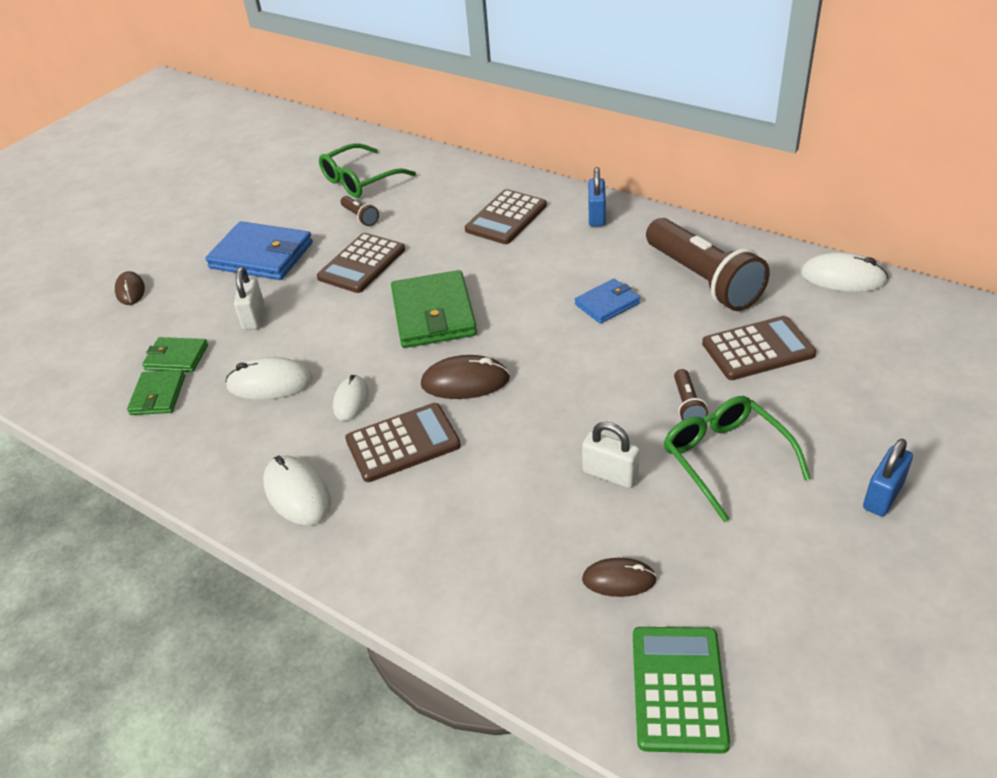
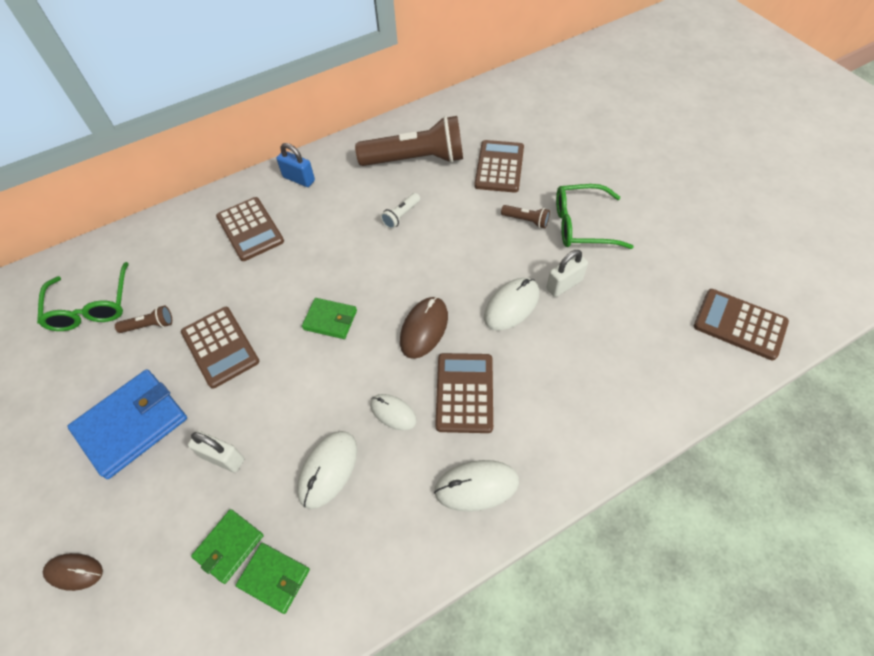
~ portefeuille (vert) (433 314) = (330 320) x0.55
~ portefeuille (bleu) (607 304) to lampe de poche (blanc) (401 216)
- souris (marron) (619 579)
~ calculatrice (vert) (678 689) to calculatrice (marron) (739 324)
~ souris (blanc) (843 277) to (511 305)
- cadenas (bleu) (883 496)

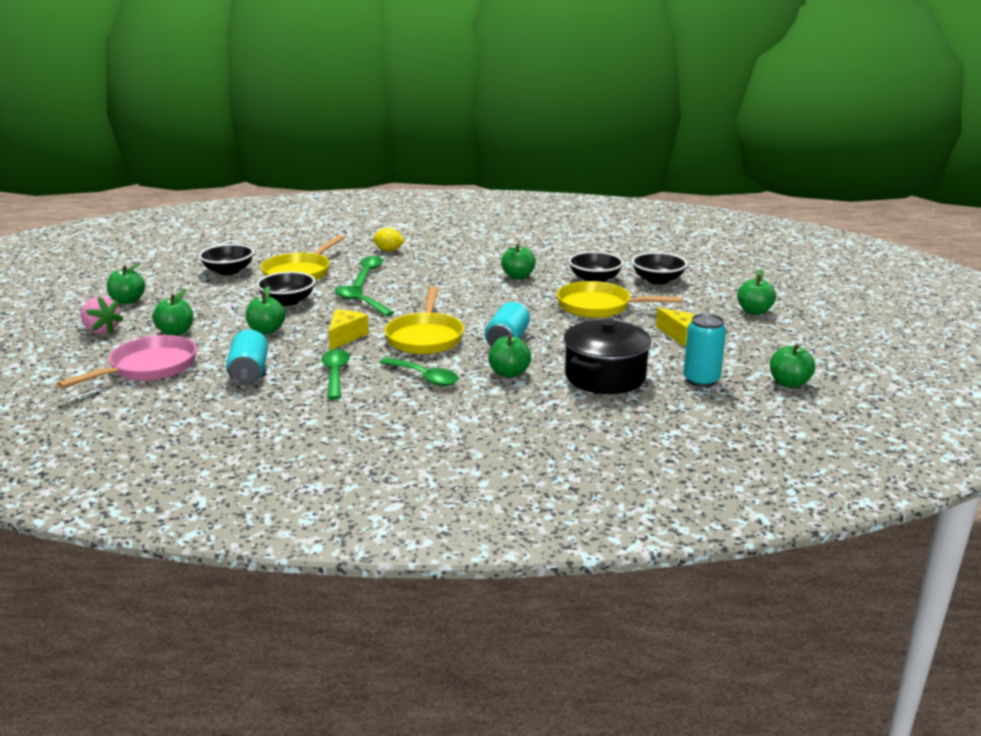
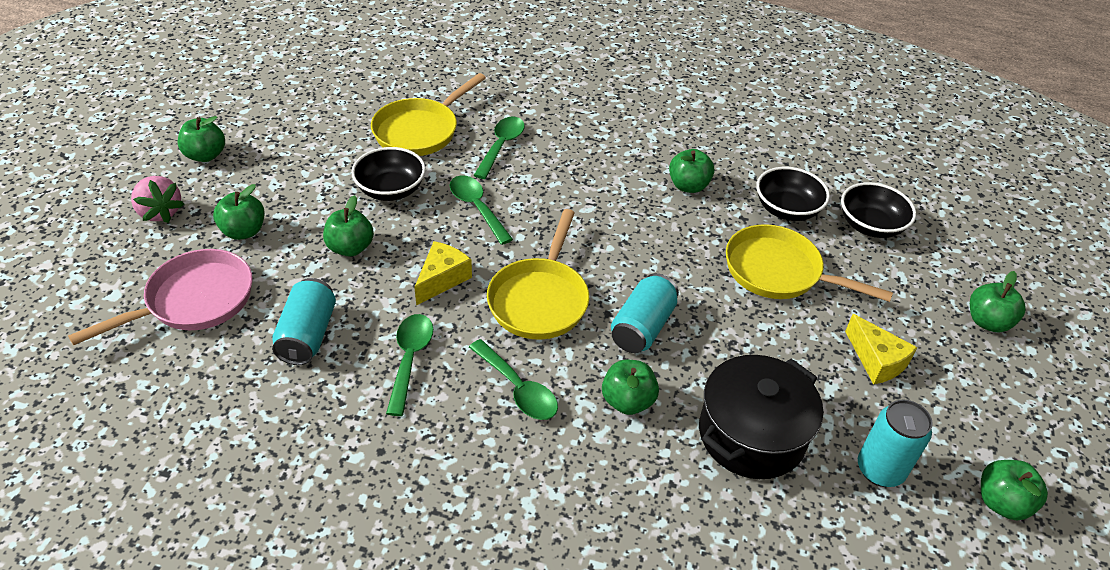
- bol (noir) (228 271)
- citron (jaune) (389 250)

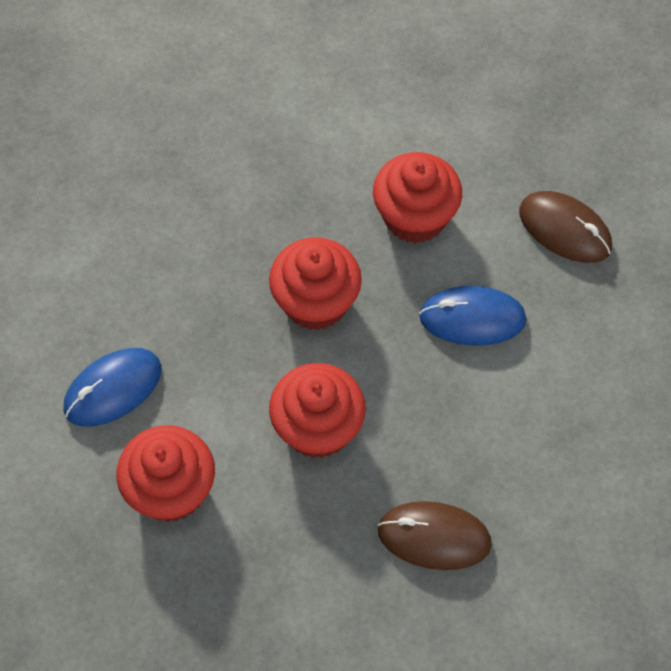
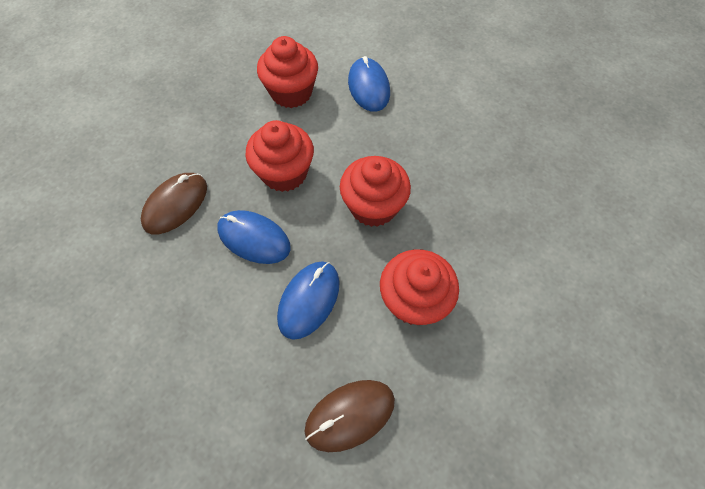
+ souris (bleu) (254 238)

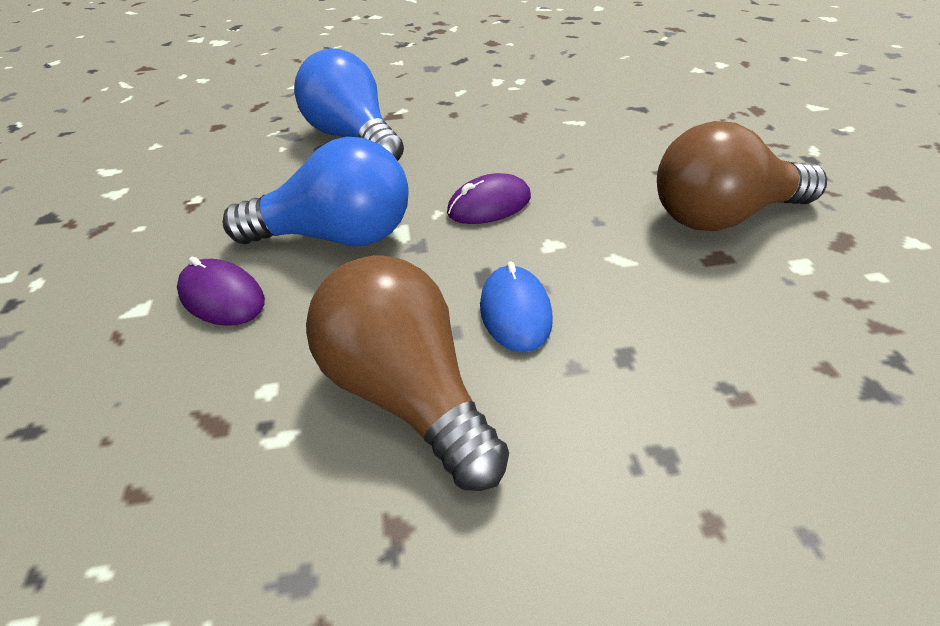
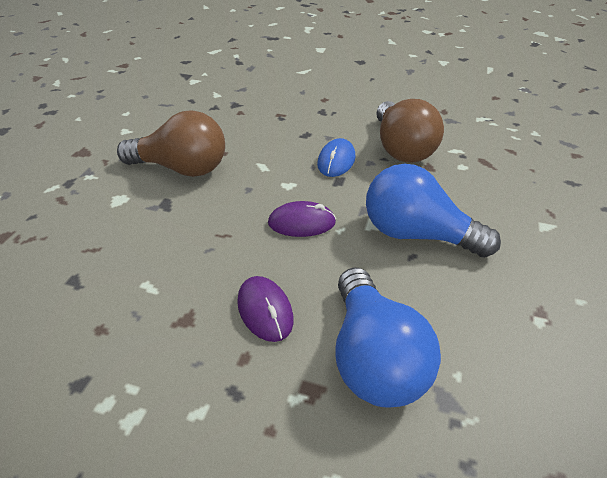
~ souris (violet) (222 297) to (265 310)

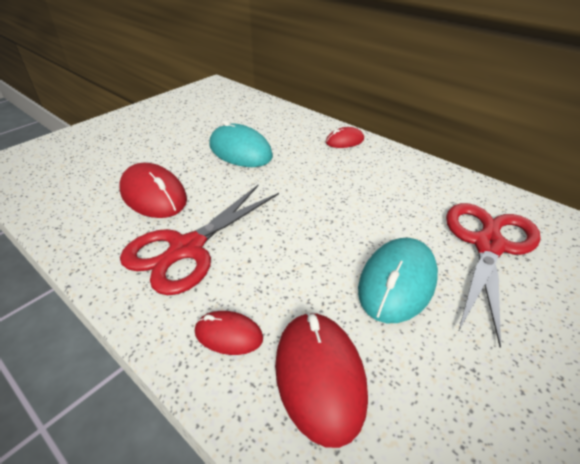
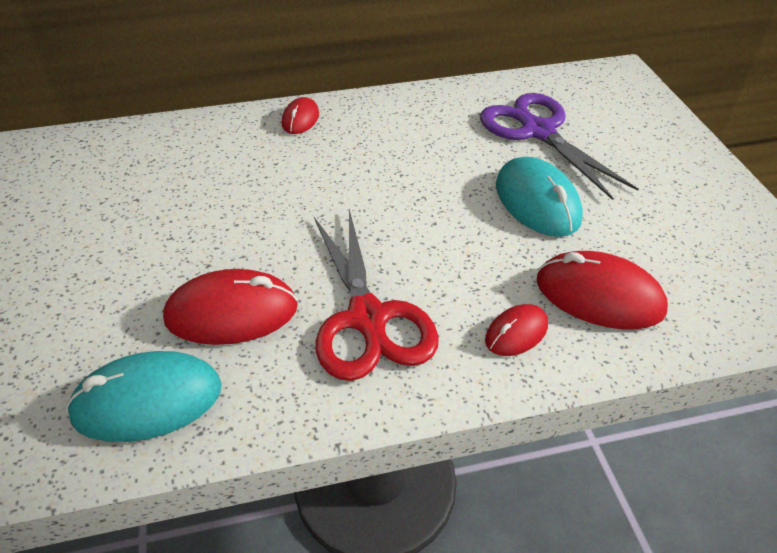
~ souris (turquoise) (240 151) to (147 401)
~ ciseaux (rouge) (488 246) to ciseaux (violet) (538 131)

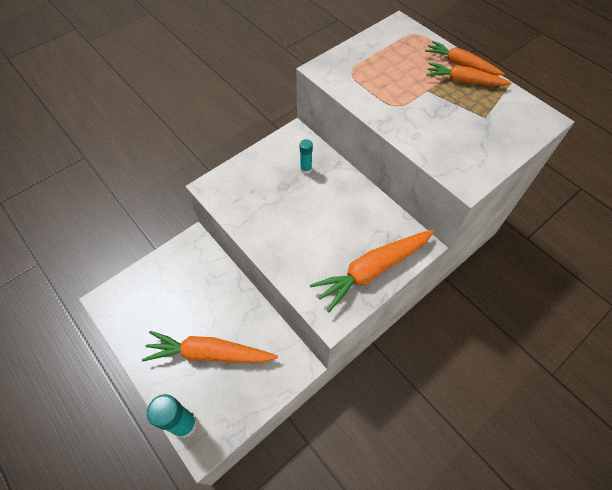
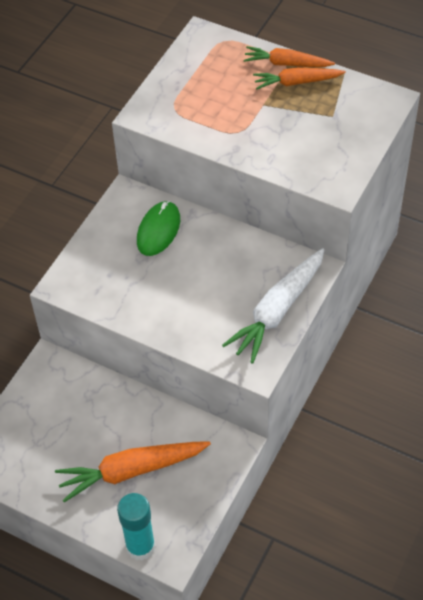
~ bâton de colle (turquoise) (306 169) to souris (vert) (158 230)
~ carotte (orange) (372 270) to carotte (blanc) (277 311)

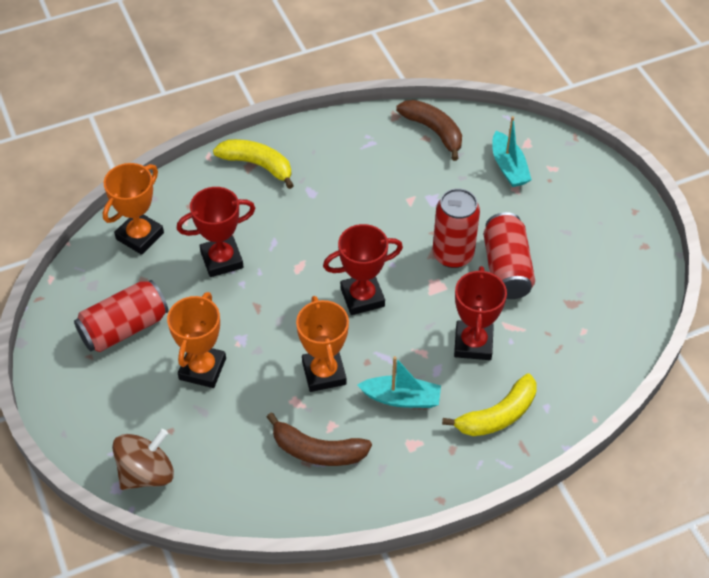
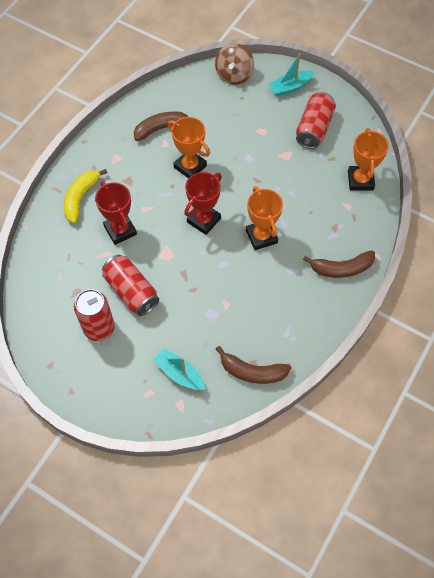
~ trophée (orange) (202 369) to (261 236)
- trophée (rouge) (222 260)
~ banane (jaune) (258 165) to banane (marron) (341 268)
~ bateau (turquoise) (401 398) to (290 87)
~ canette (rouge) (453 255) to (99 328)

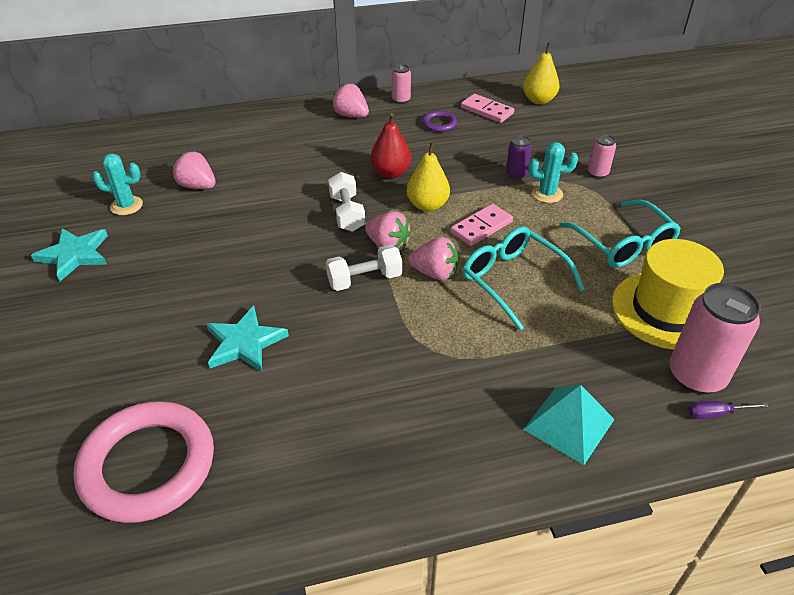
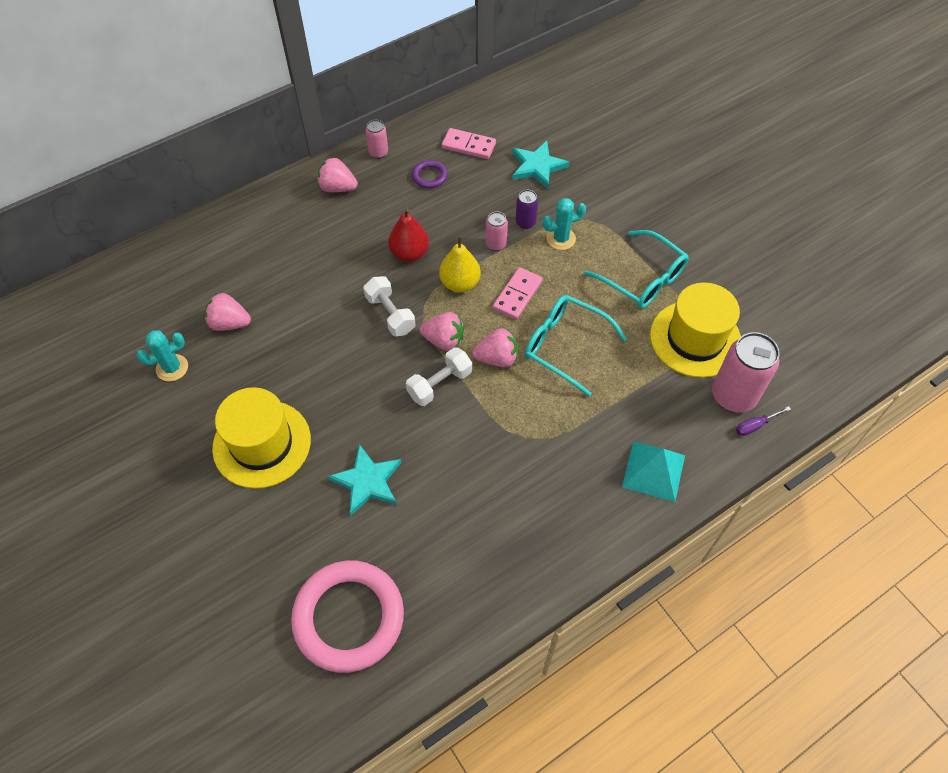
~ étoile (turquoise) (74 255) to (537 166)
- poire (jaune) (538 100)
~ canette (rose) (597 173) to (496 244)
+ chapeau (jaune) (262 444)

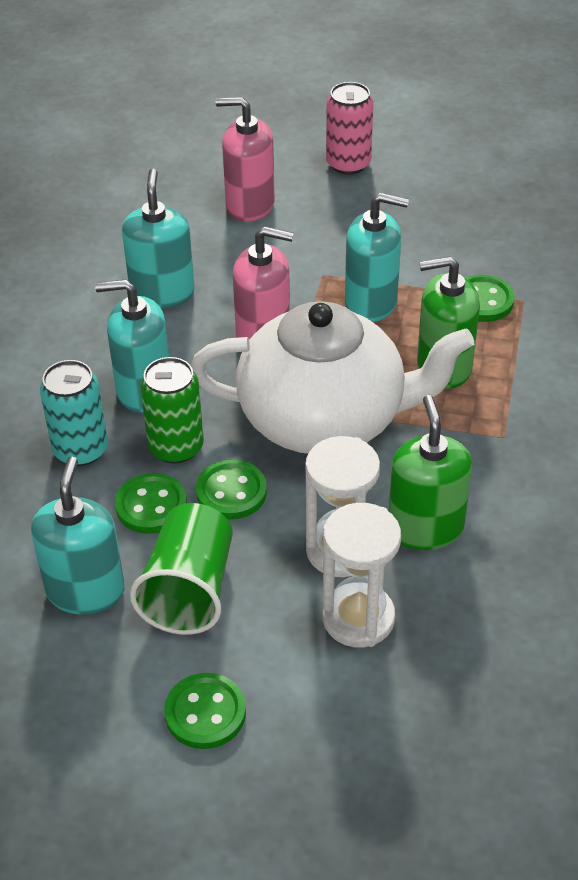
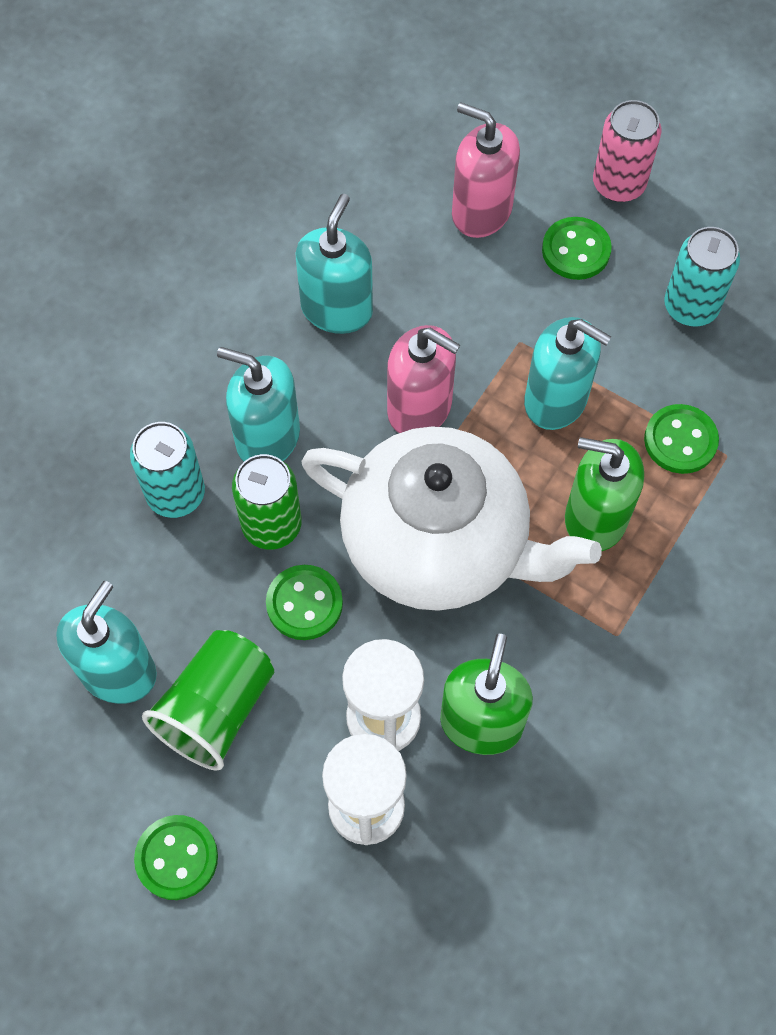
~ bouton (vert) (151 506) to (576 250)
+ canette (turquoise) (690 306)

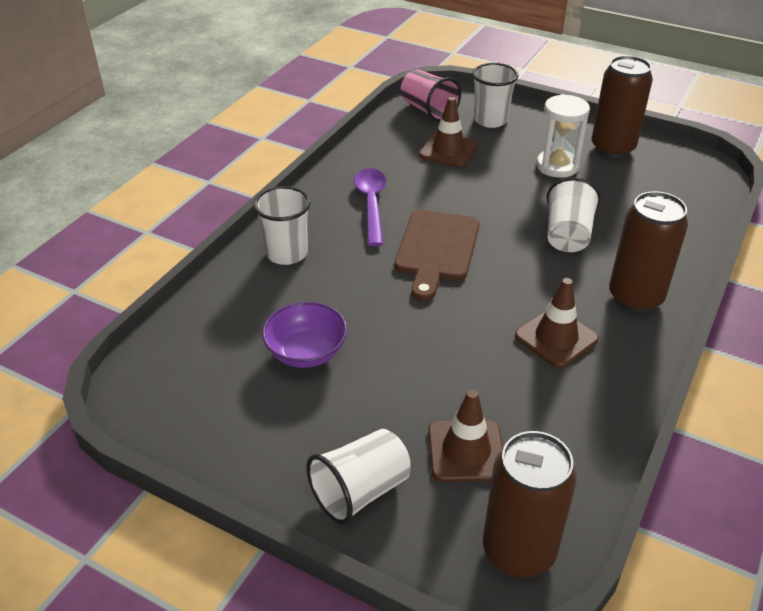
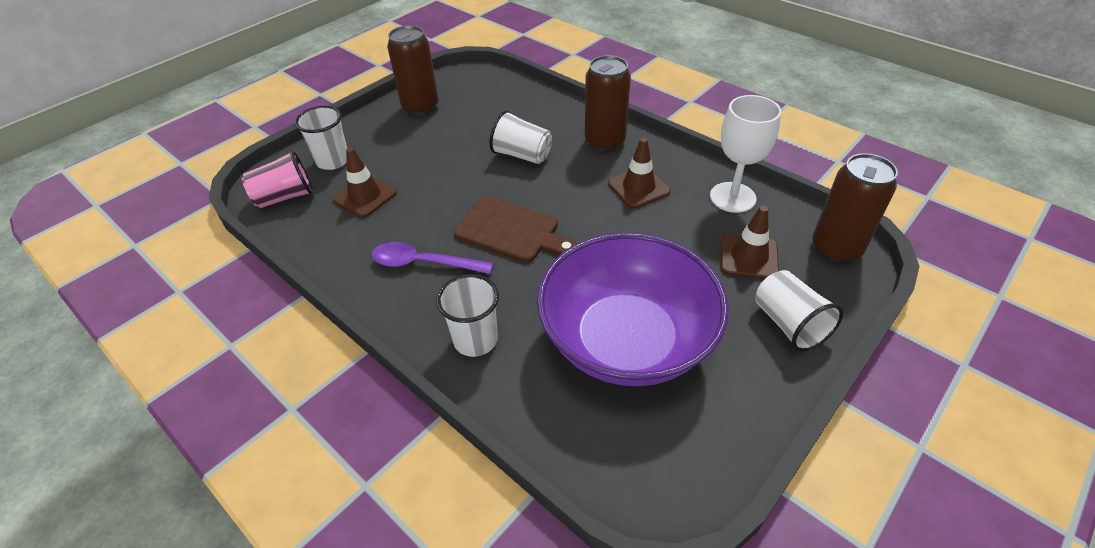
~ bol (violet) (306 352) = (627 340) x2.23
- sablier (blanc) (557 166)
+ verre à pied (blanc) (732 197)

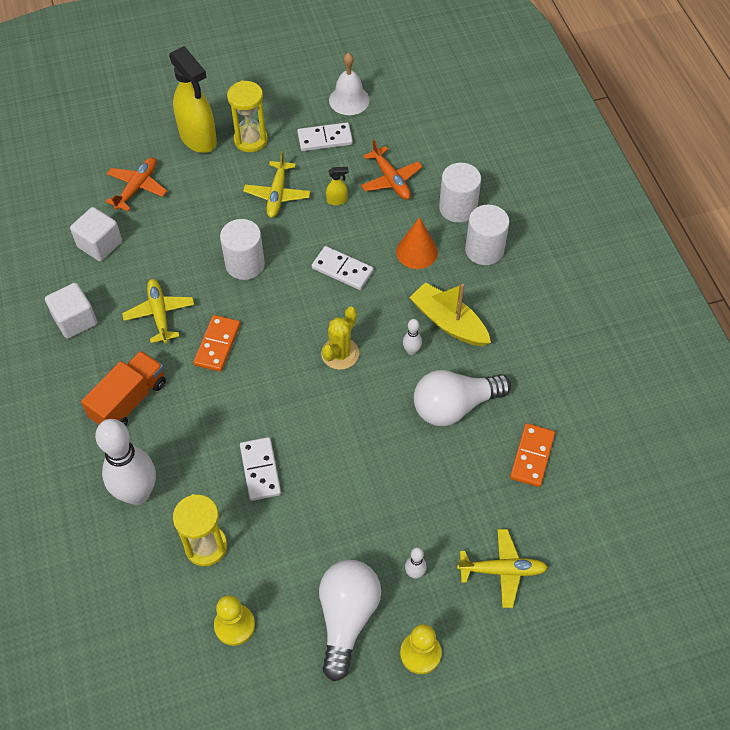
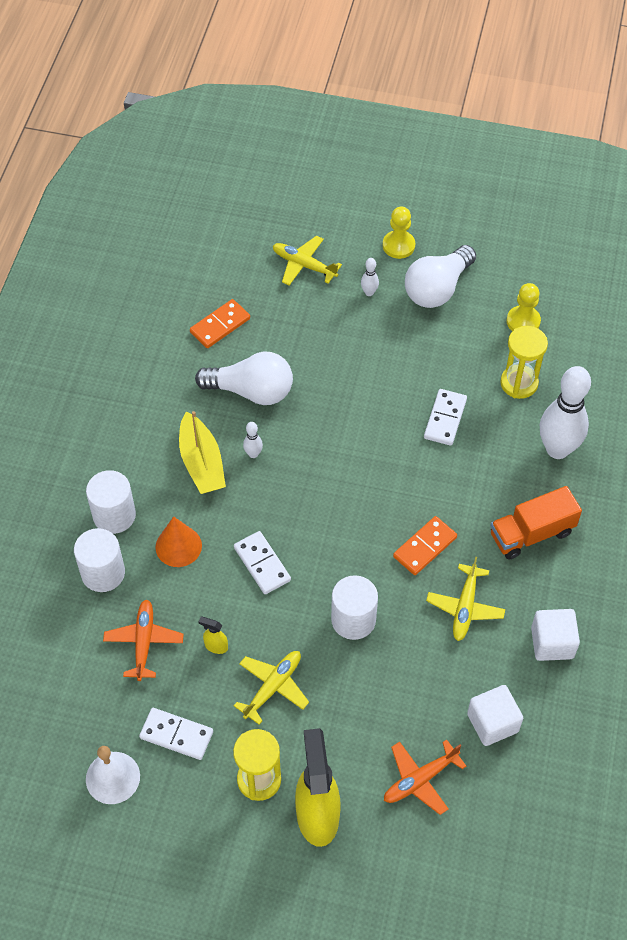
- cactus (jaune) (340 353)

